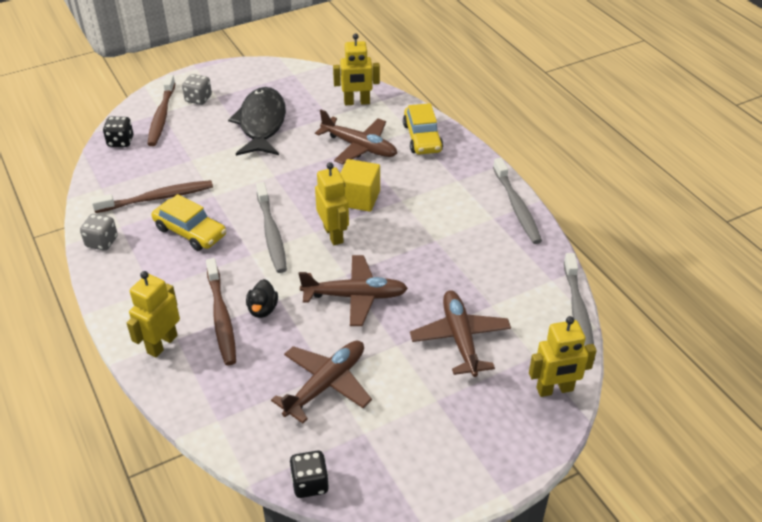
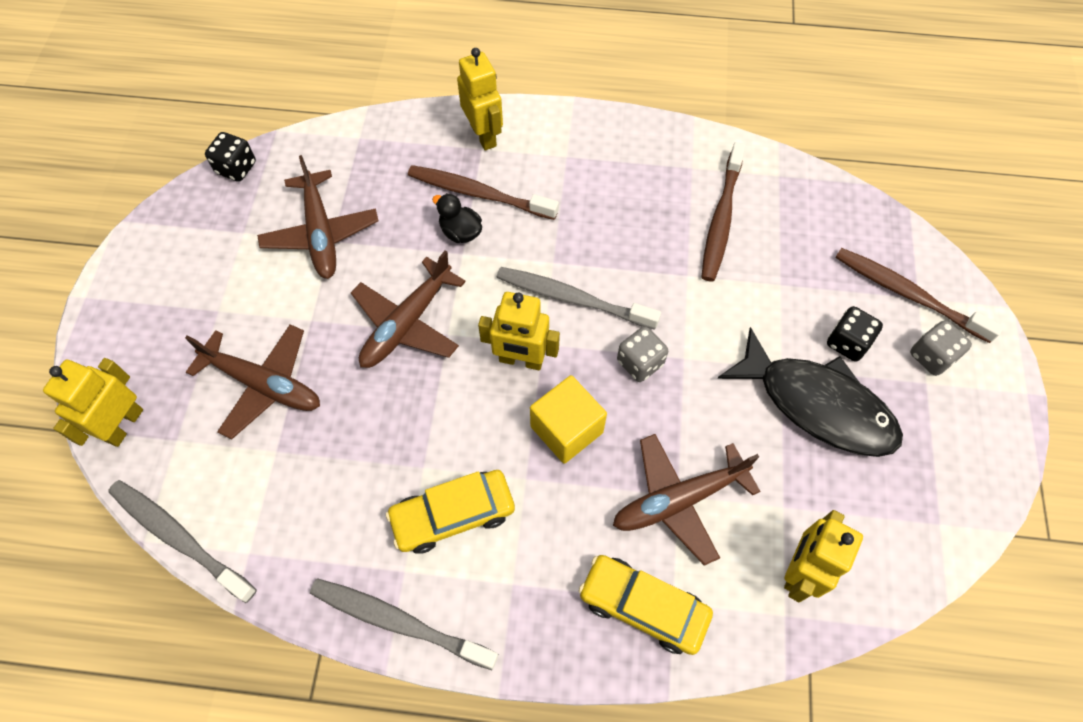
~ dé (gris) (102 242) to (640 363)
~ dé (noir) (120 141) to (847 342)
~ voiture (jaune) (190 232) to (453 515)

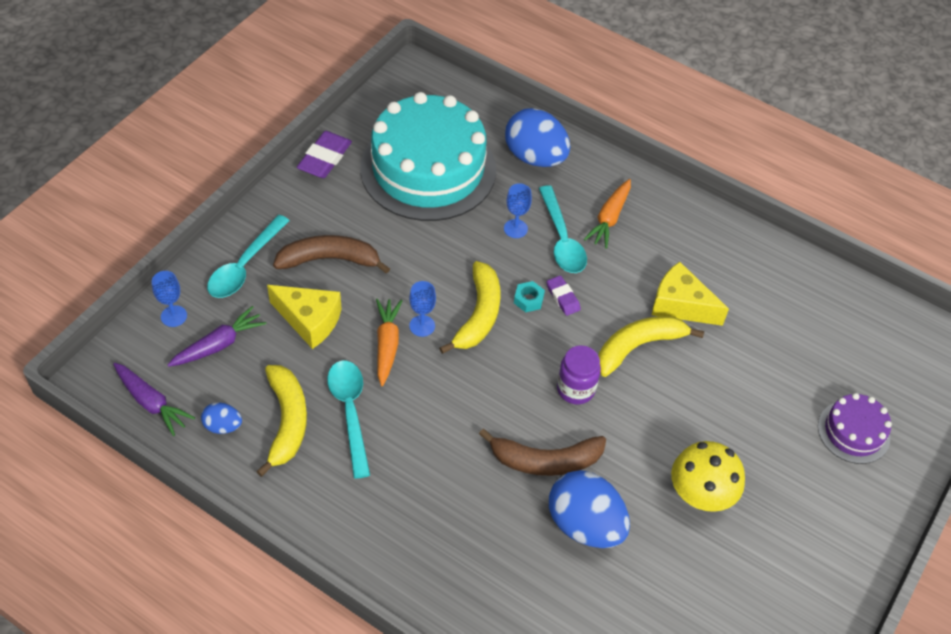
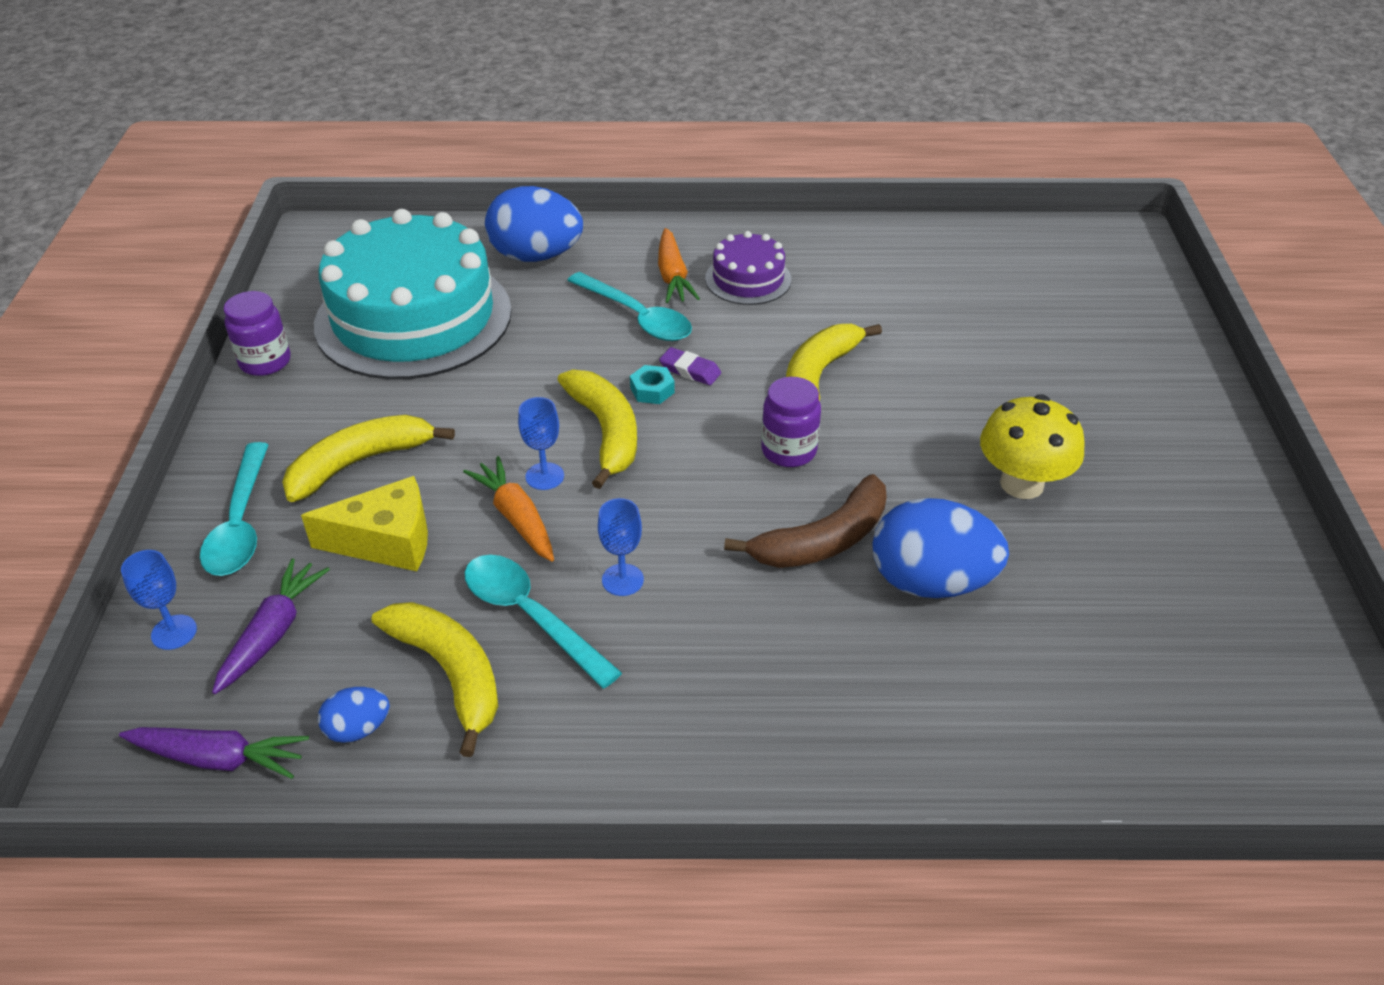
~ banane (marron) (329 259) to banane (jaune) (359 463)
~ gomme (violet) (325 158) to bocal (violet) (265 362)
~ verre à pied (bleu) (515 228) to (622 580)
- fromage (jaune) (680 305)
~ gâteau (violet) (853 432) to (748 279)

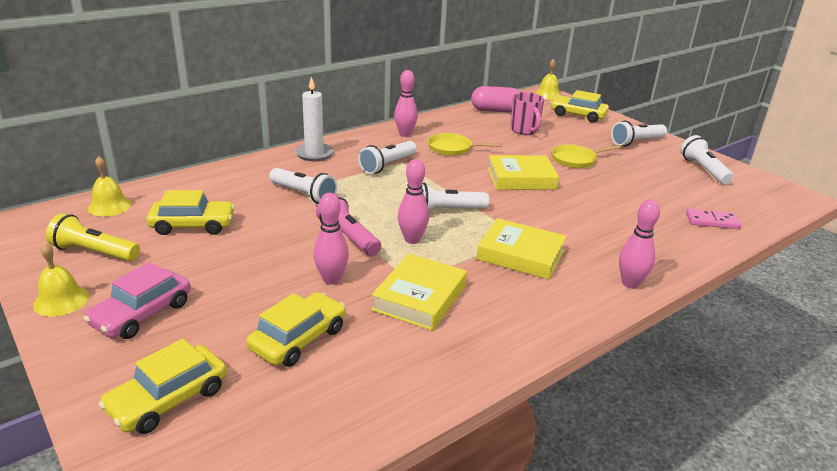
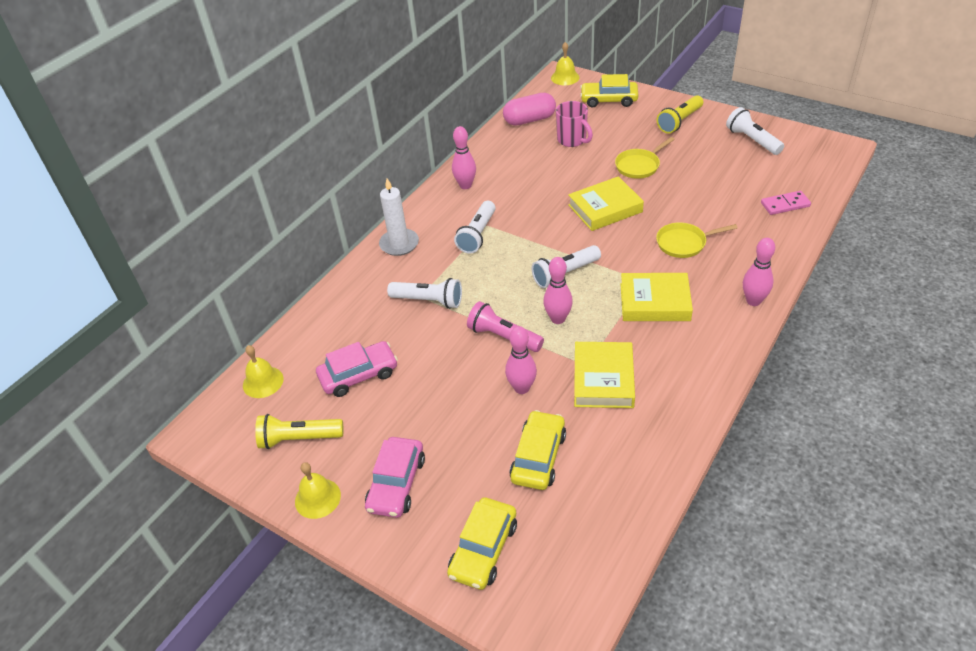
~ voiture (jaune) (193 225) to voiture (rose) (359 375)
~ poêle (jaune) (453 148) to (684 243)
~ lampe de poche (blanc) (636 142) to lampe de poche (jaune) (679 121)

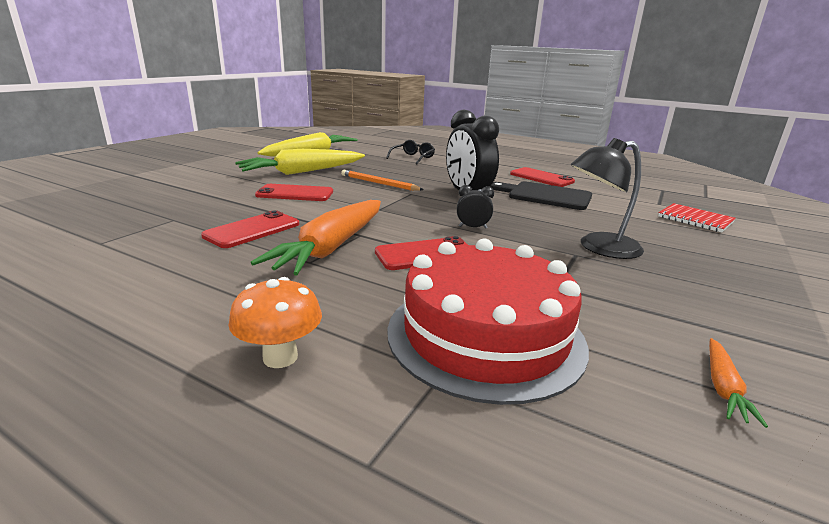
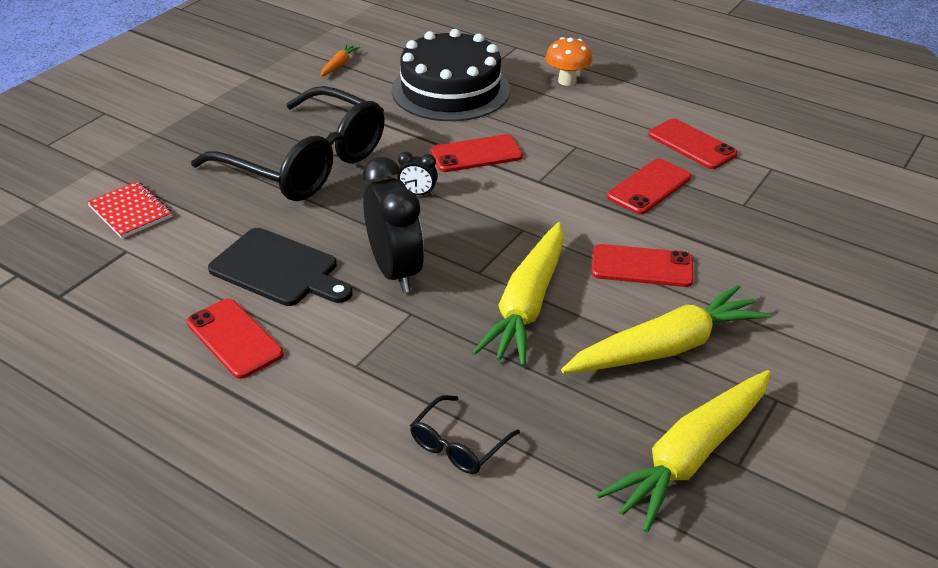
- carotte (orange) (332 247)
~ crayon (orange) (379 183) to carotte (jaune) (527 305)
~ gâteau (rouge) (485 335) to gâteau (noir) (450 90)
~ lampe (noir) (599 248) to lunettes (noir) (304 162)
+ téléphone (rouge) (691 144)

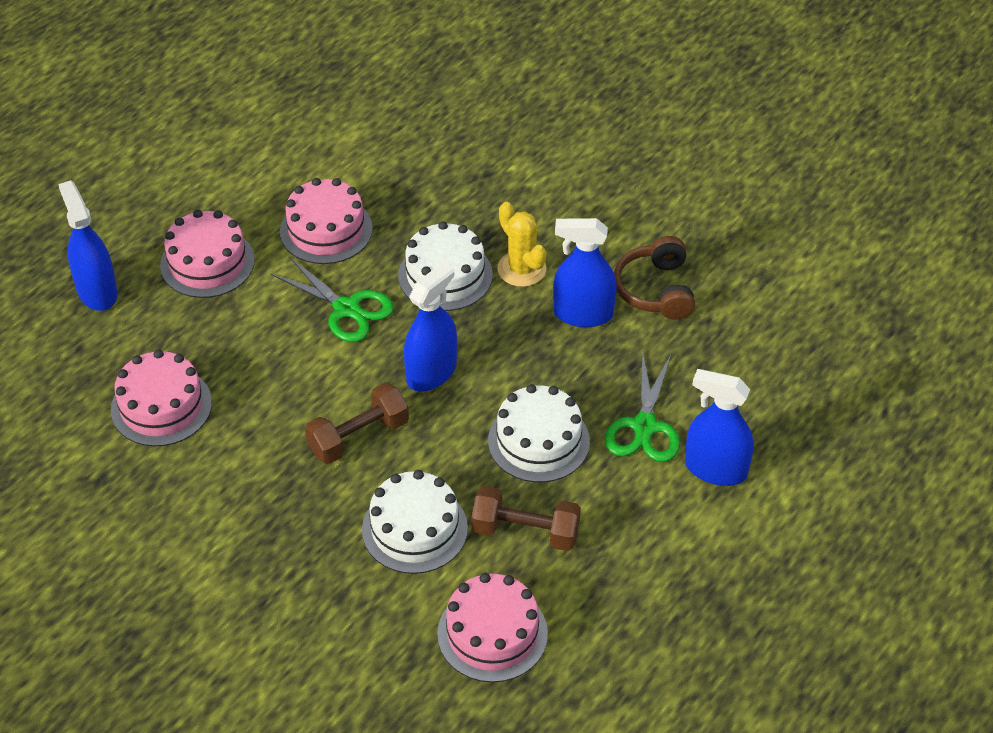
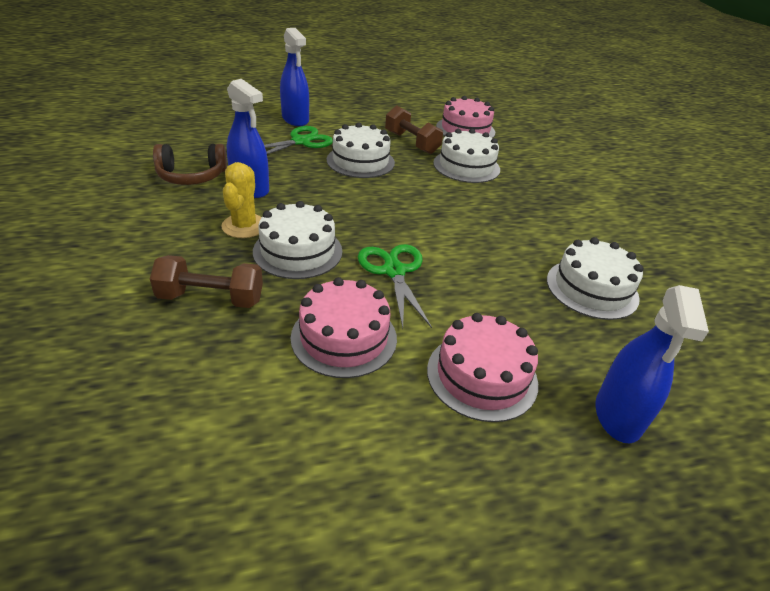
~ gâteau (rose) (161 406) to gâteau (blanc) (592 288)
~ haltère (marron) (358 436) to (211 298)
- vaporisateur (bleu) (431 372)
~ casque audio (marron) (656 290) = (192 176) 45 degrees clockwise

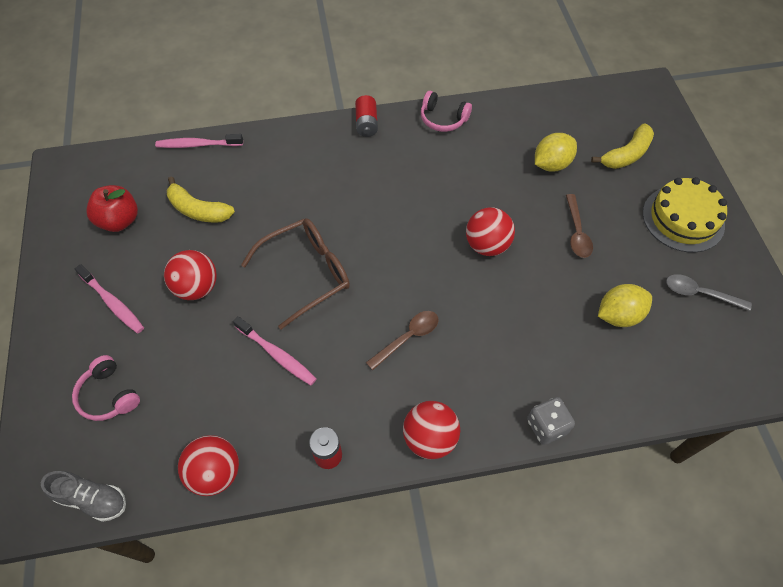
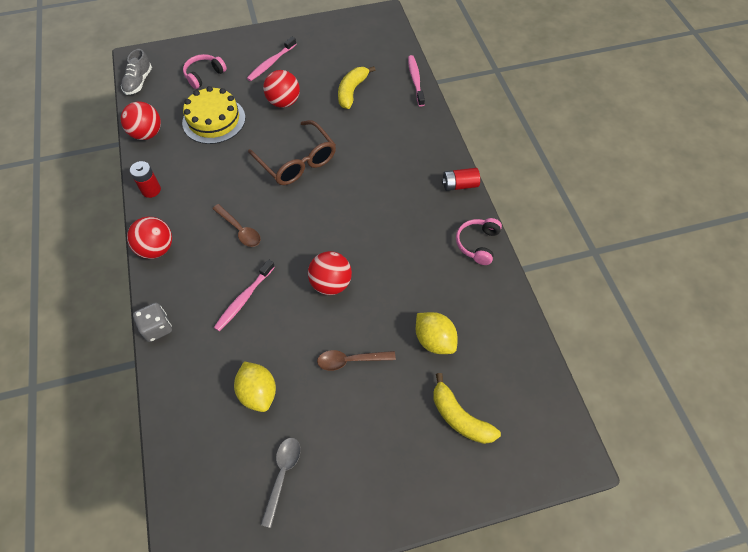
- pomme (rouge) (119 220)
~ brosse à dents (rose) (277 354) to (244 299)
~ gâteau (jaune) (683 219) to (214 120)

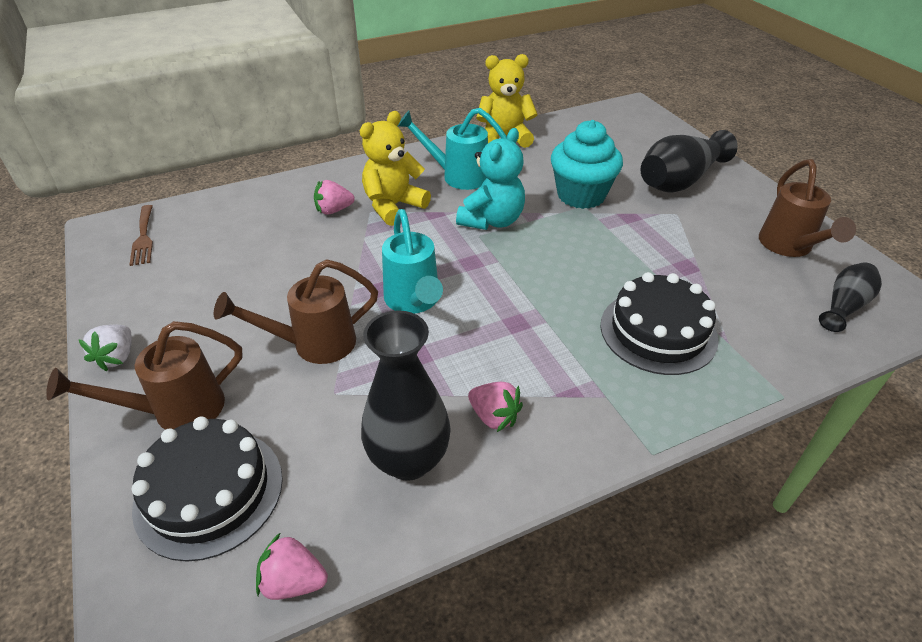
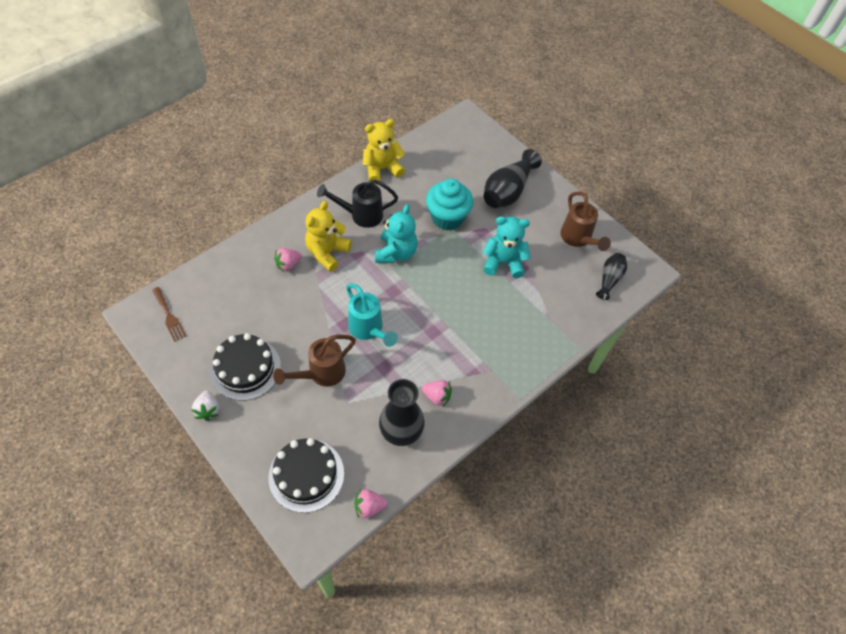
- arrosoir (marron) (176 411)
~ arrosoir (turquoise) (457 176) to arrosoir (noir) (361 215)
~ gâteau (noir) (658 331) to (245 368)
+ ours en peluche (turquoise) (503 262)

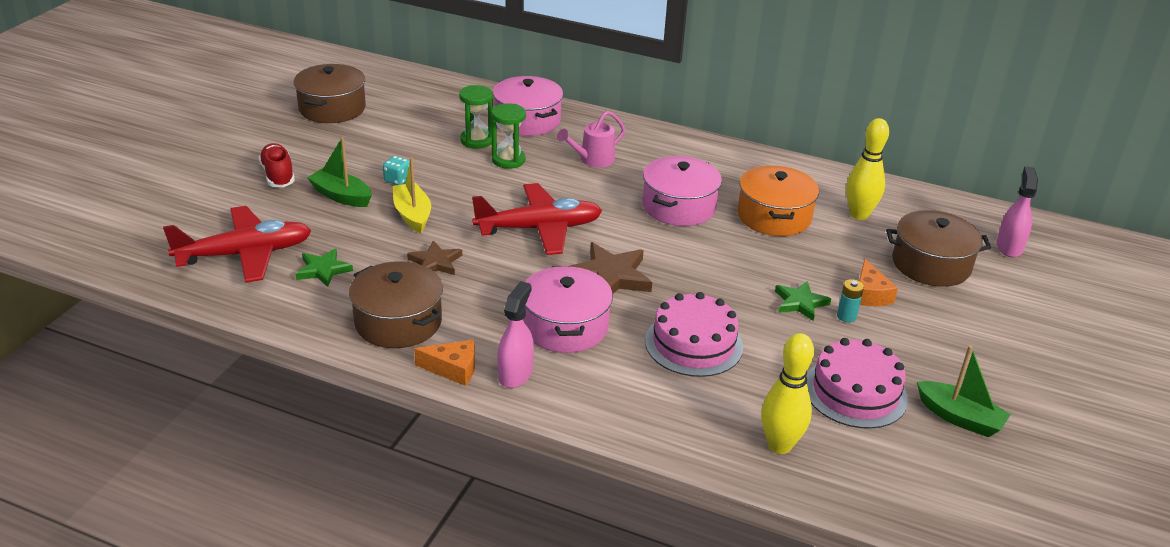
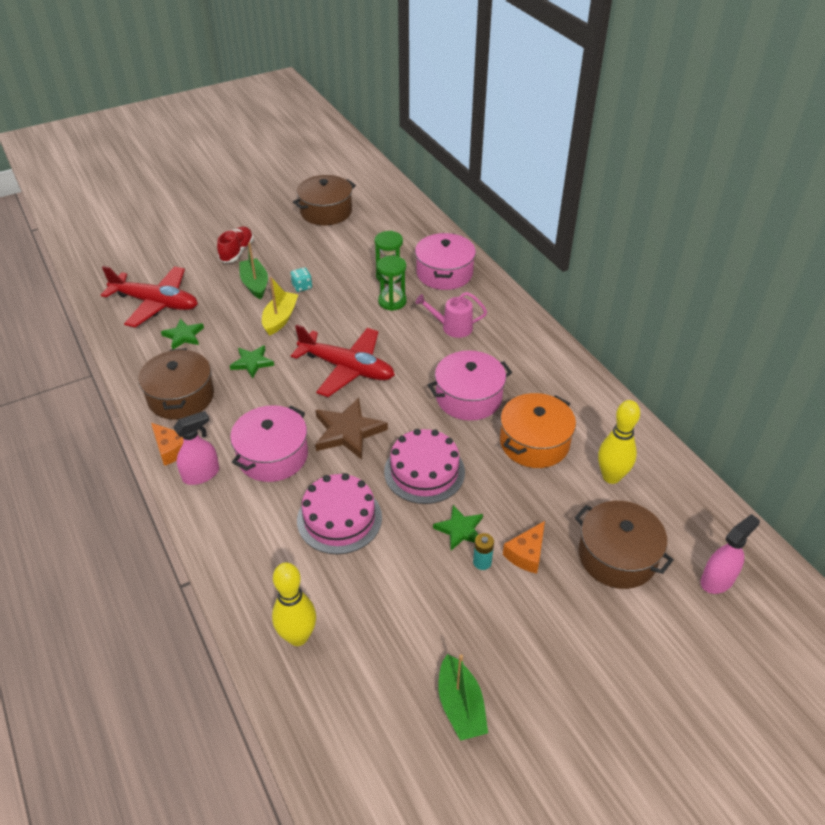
~ étoile (marron) (435 262) to étoile (vert) (252 363)
~ gâteau (rose) (855 392) to (424 471)

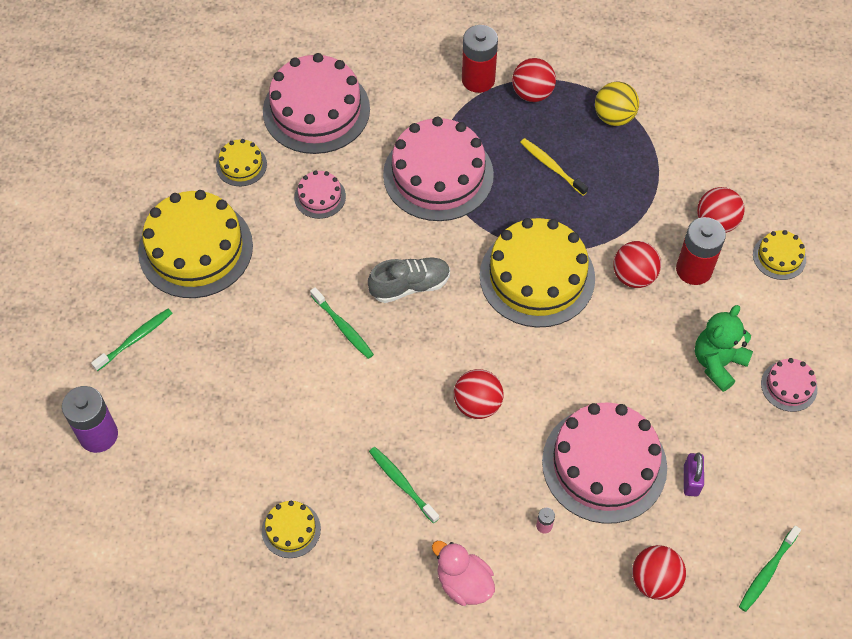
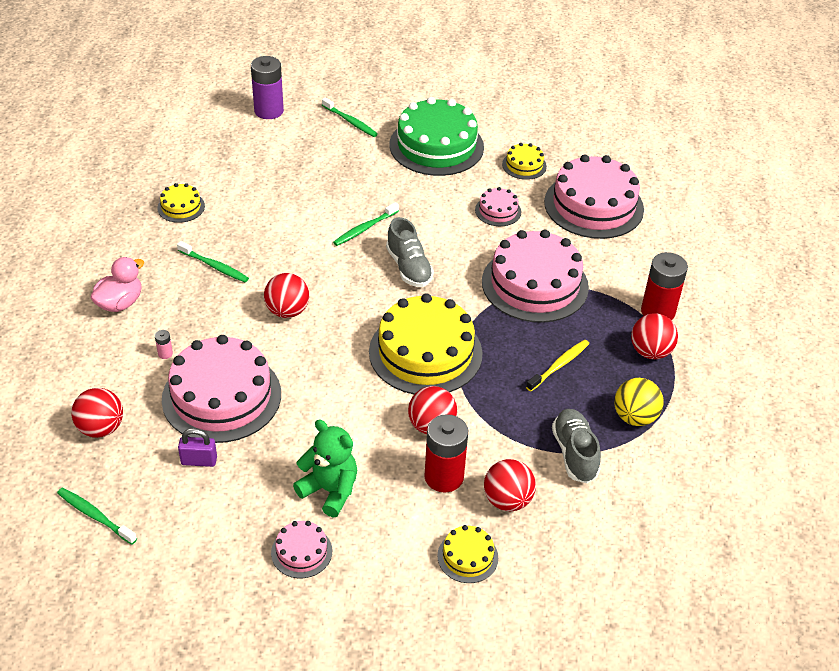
~ gâteau (jaune) (195 248) to gâteau (vert) (436 146)
~ brosse à dents (vert) (402 484) = (214 266) 75 degrees clockwise
+ chaussure (gris) (574 453)

